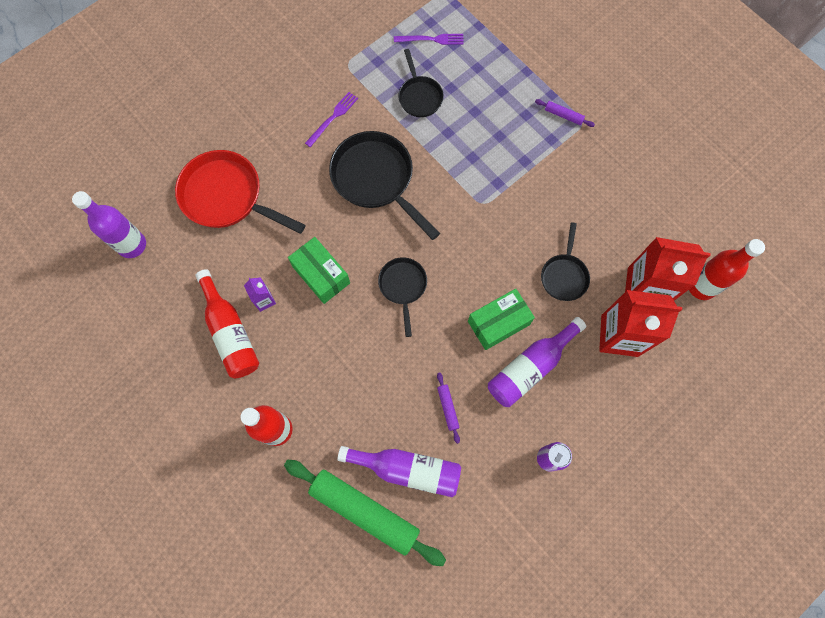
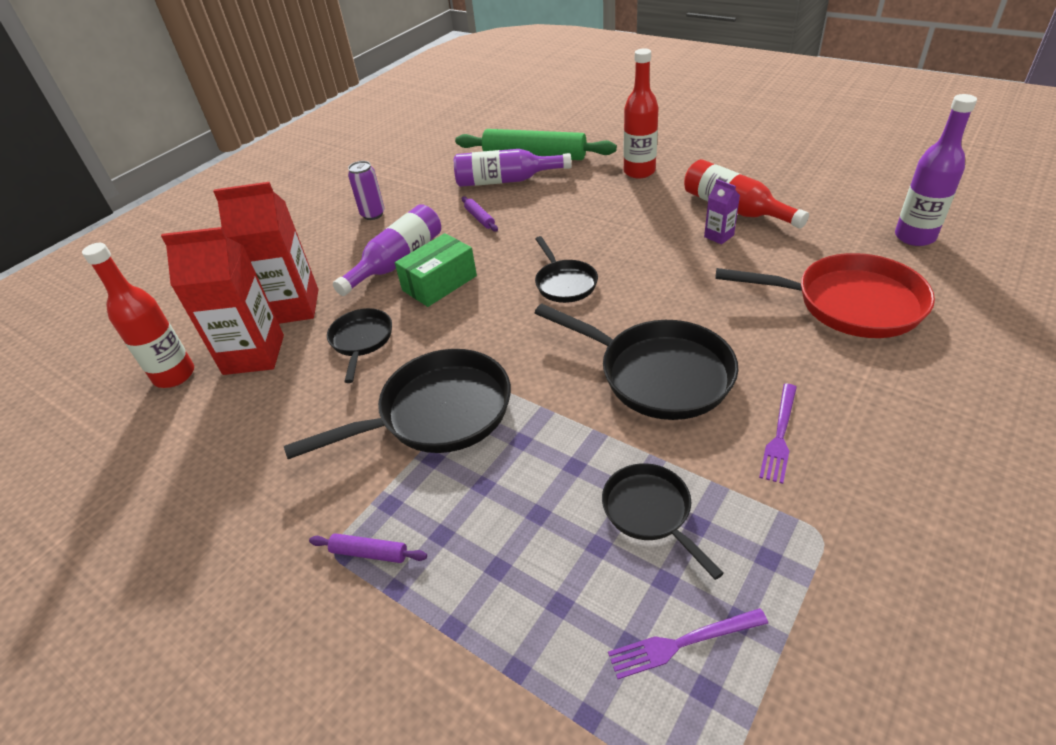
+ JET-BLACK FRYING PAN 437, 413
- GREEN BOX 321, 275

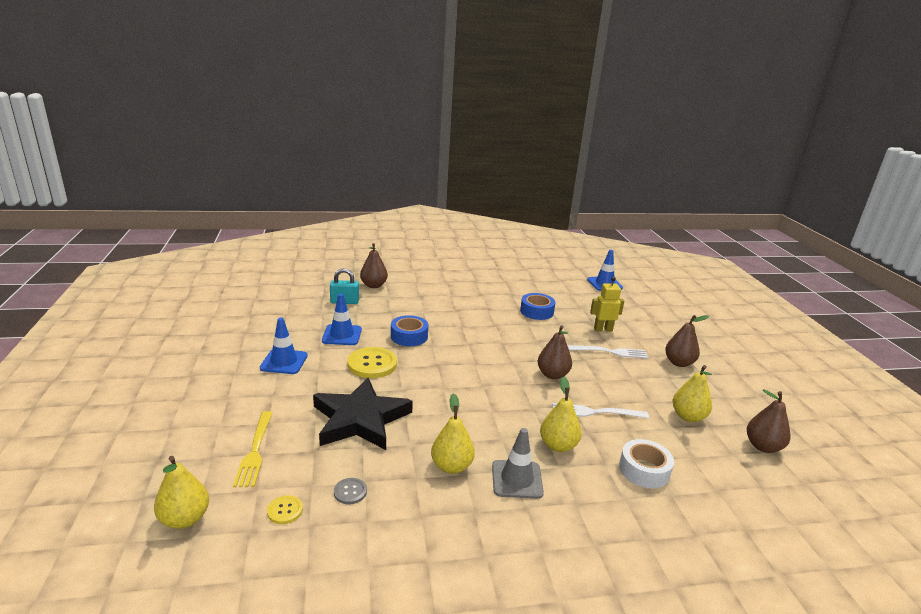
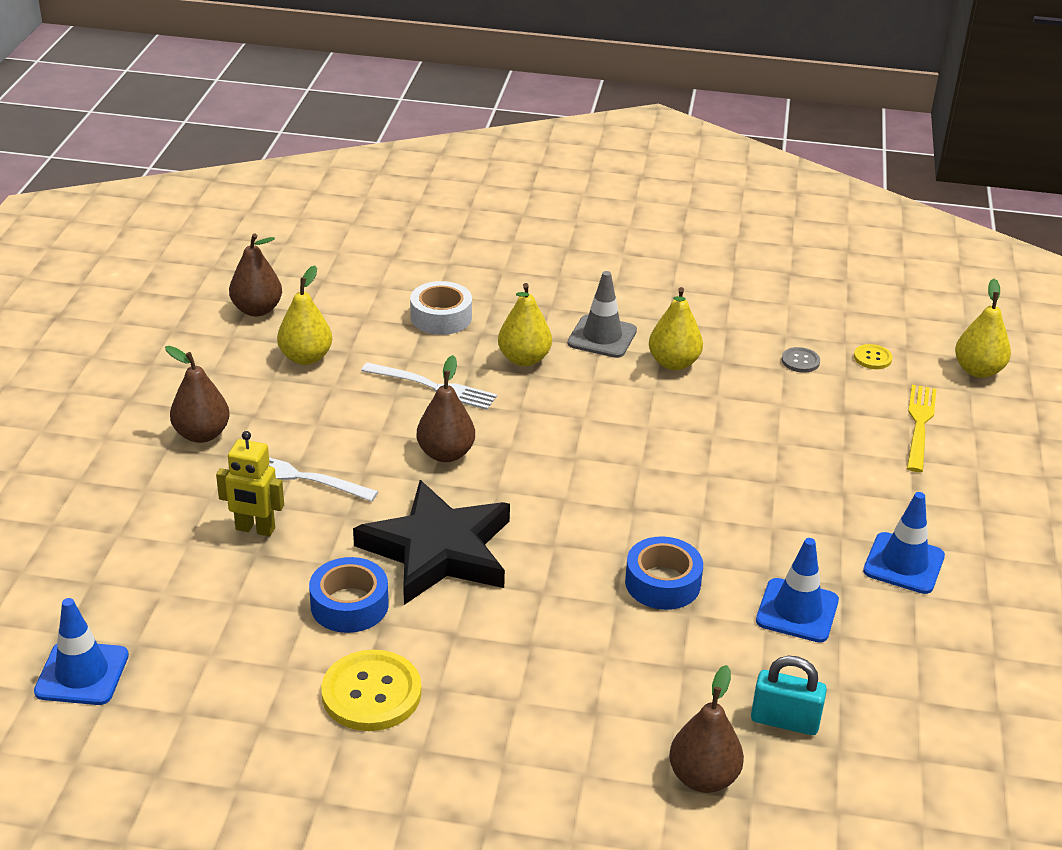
~ BRIGHT YELLOW BUTTON 372, 364 to 371, 693
~ JET-BLACK STAR 360, 419 to 438, 550

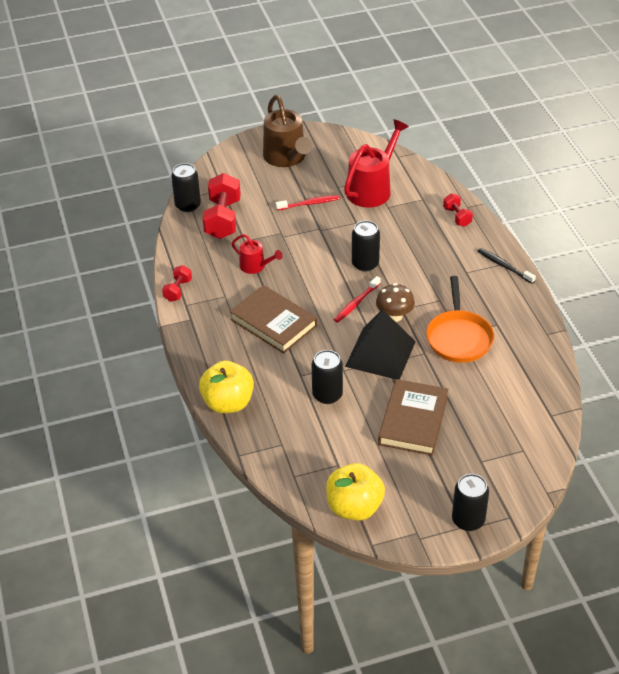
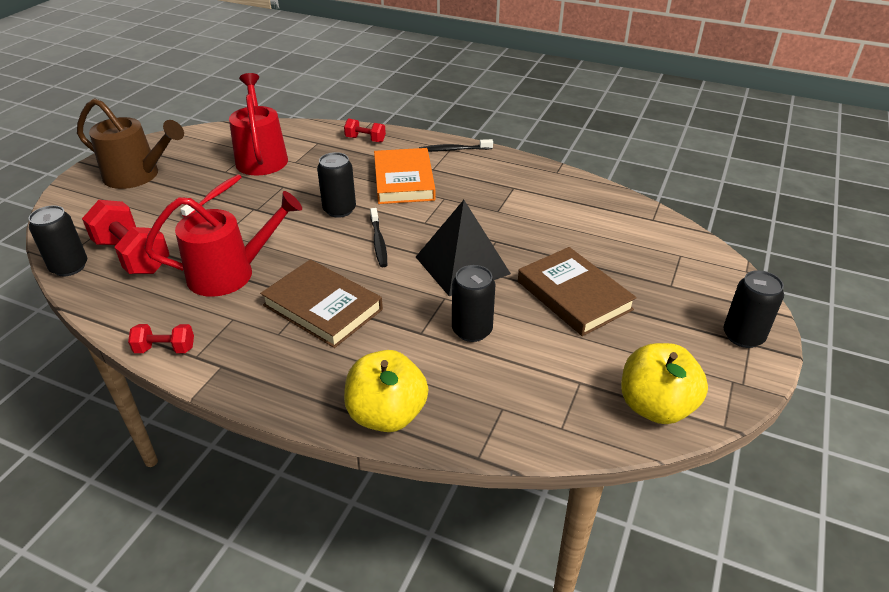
~ CRIMSON DUMBBELL 178, 290 = 165, 349 60 degrees counterclockwise
~ CRIMSON WATERING POT 255, 266 = 230, 273 x1.85
~ DARK BROWN HARDCOVER 273, 322 = 322, 307 45 degrees clockwise
~ CRIMSON TOOTH BRUSH 356, 303 to JET-BLACK TOOTH BRUSH 378, 242
+ BRIGHT ORANGE HARDCOVER 404, 180
- DARK BROWN MUSHROOM 394, 316
- BRIGHT ORANGE FRYING PAN 459, 337

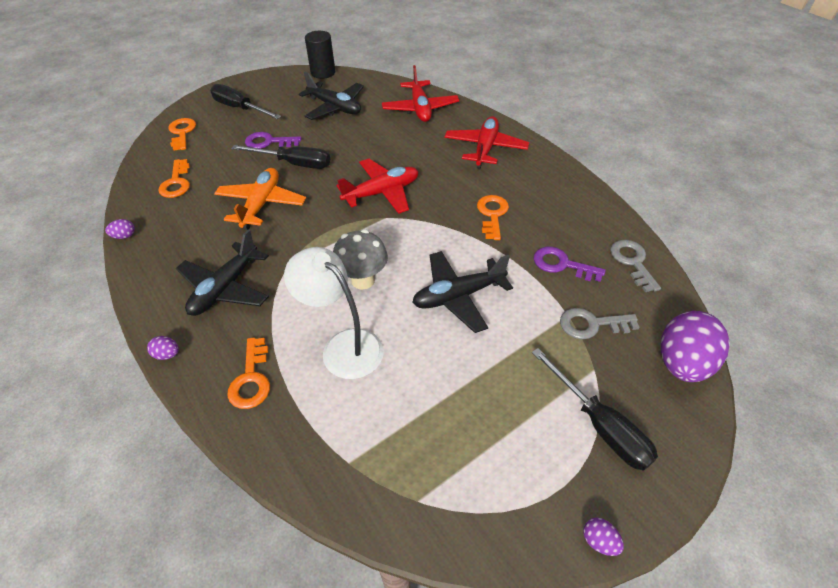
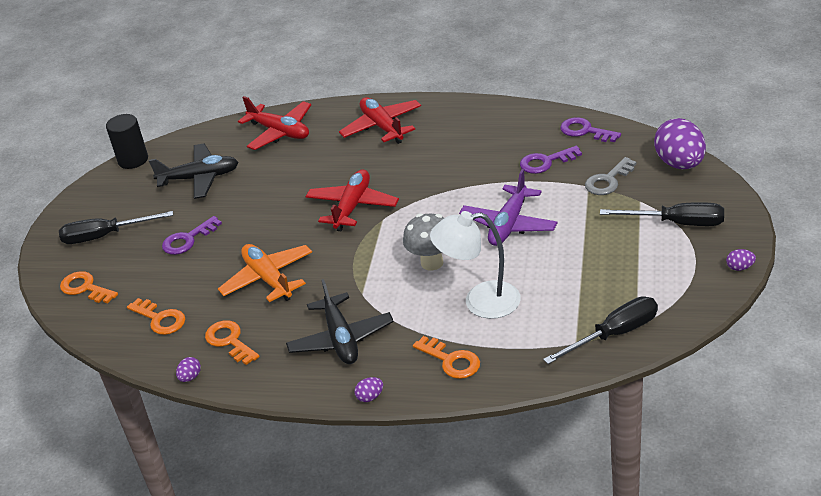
~ BRIGHT ORANGE KEY 492, 214 to 230, 341
~ JET-BLACK AEROPLANE 458, 296 to PURPLE AEROPLANE 509, 225
~ JET-BLACK HAND SCREWDRIVER 294, 164 to 614, 334
~ GREY KEY 632, 262 to PURPLE KEY 585, 131

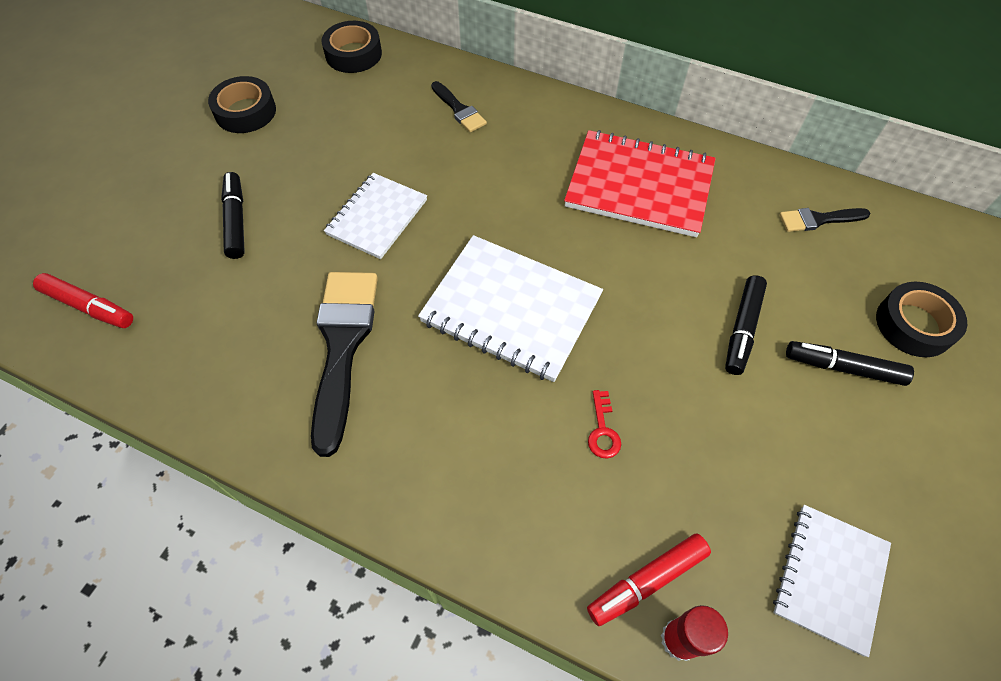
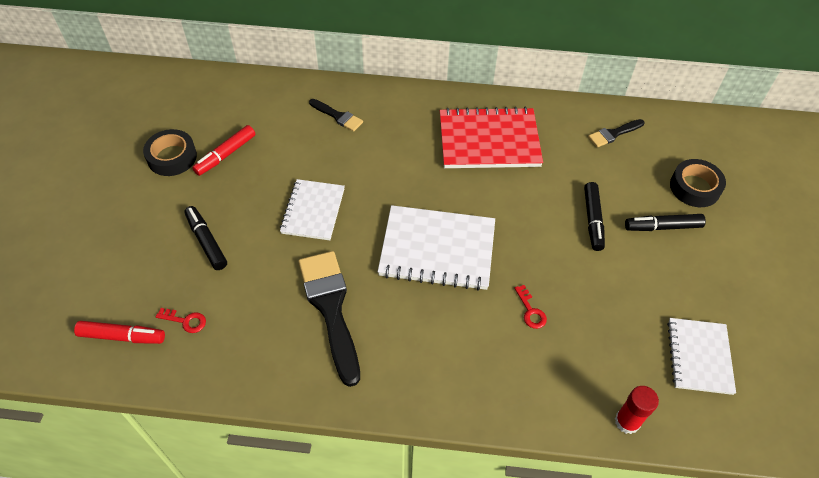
+ CRIMSON KEY 185, 321
~ CRIMSON MARKER PEN 646, 581 to 225, 155
- JET-BLACK ROLL OF TAPE 353, 54

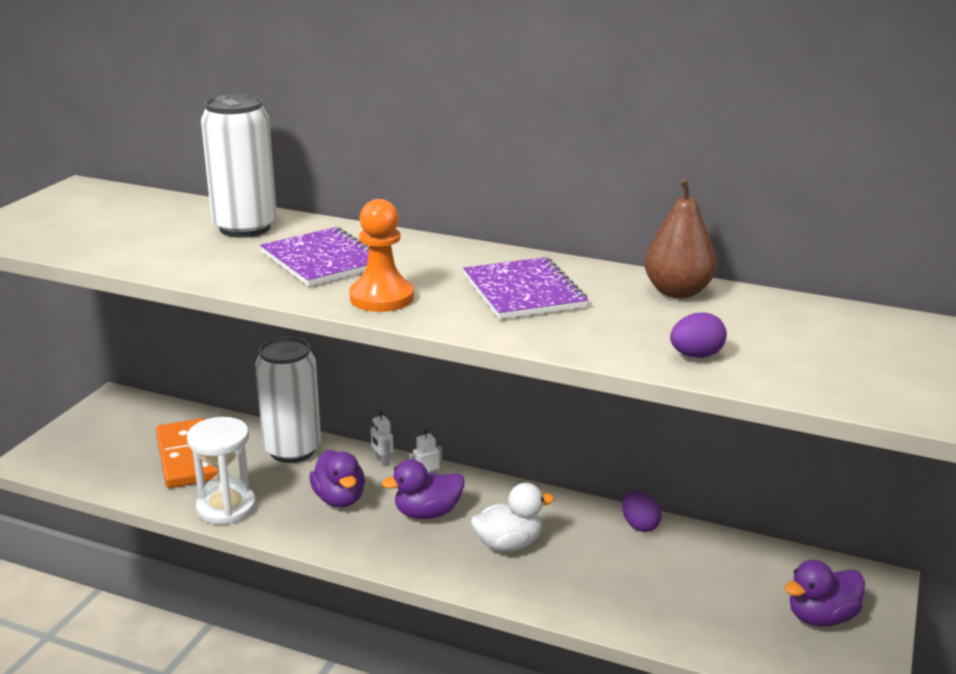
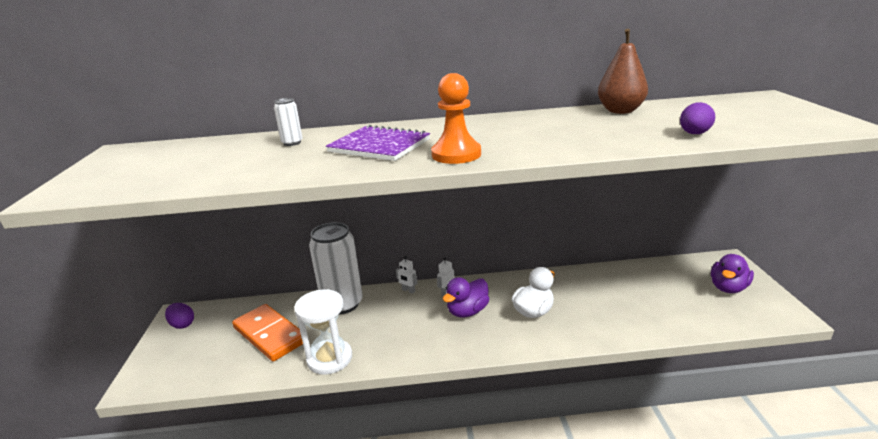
~ PURPLE TOY EGG 639, 525 to 182, 324
~ PURE WHITE TIN 245, 228 = 292, 143 x0.43
- PURPLE TOY DUCK 339, 499
- PURPLE EXERCISE BOOK 524, 292

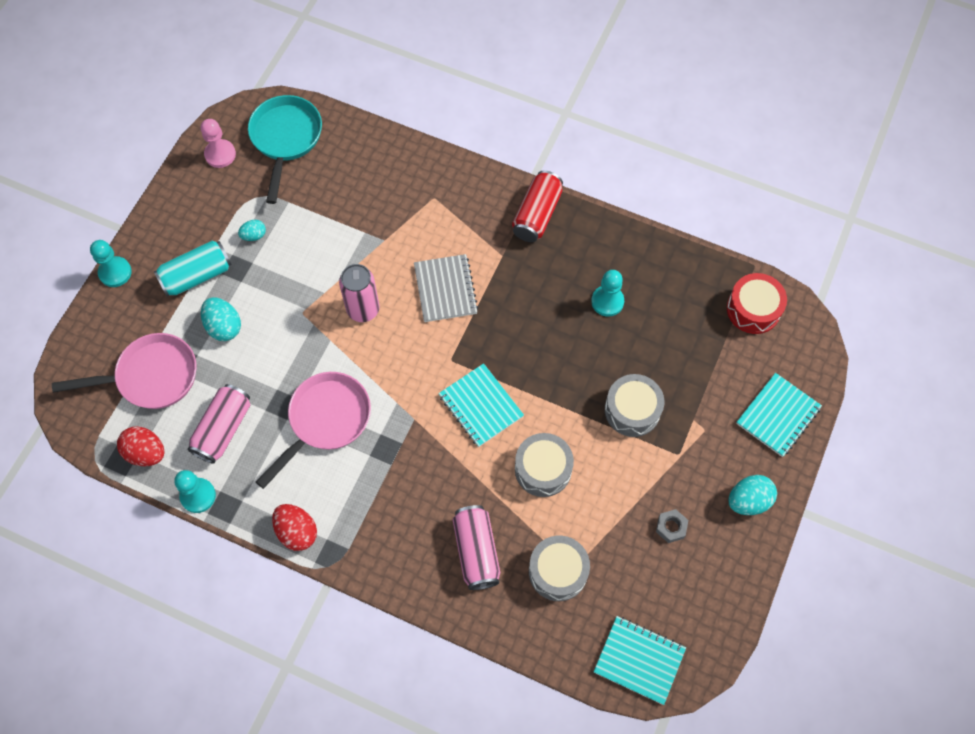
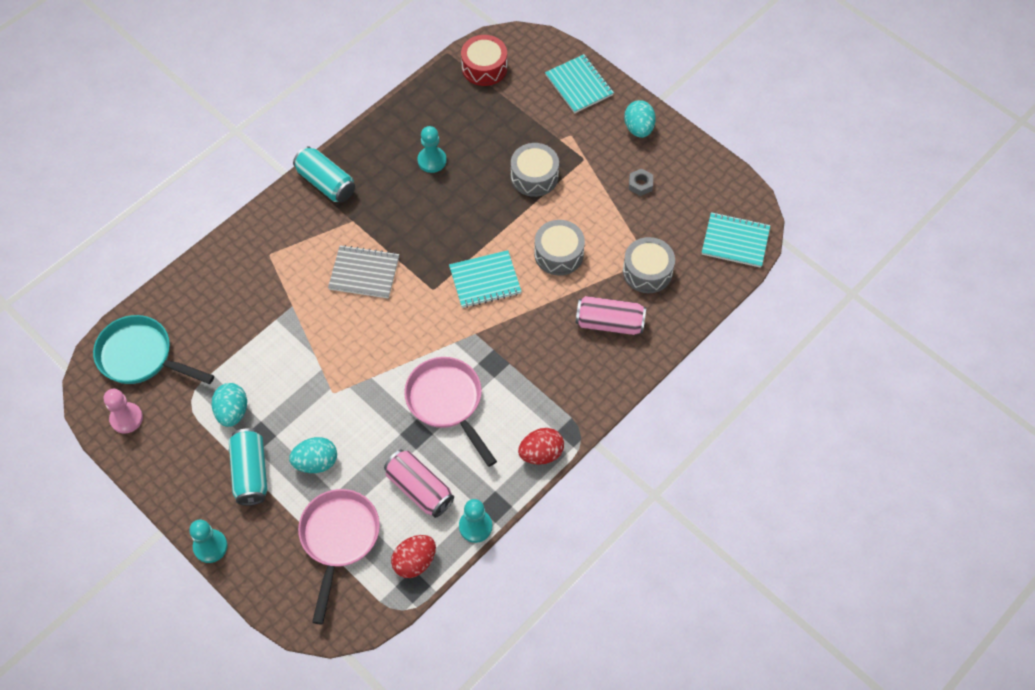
~ TURQUOISE TOY EGG 254, 235 = 232, 412 x1.66
~ CRIMSON TIN 536, 214 to TURQUOISE TIN 326, 183
~ TURQUOISE EXERCISE BOOK 639, 660 = 735, 241 60 degrees clockwise
- ROSE-PINK TIN 363, 309

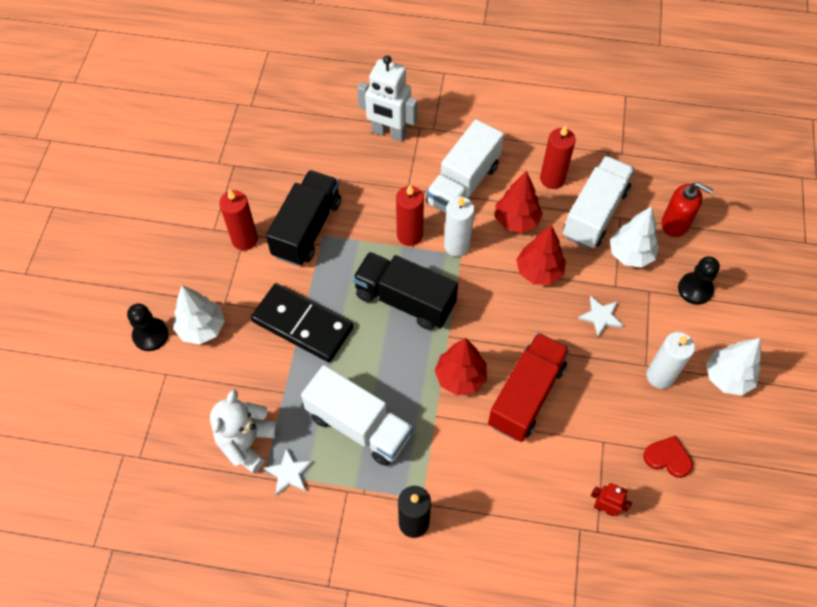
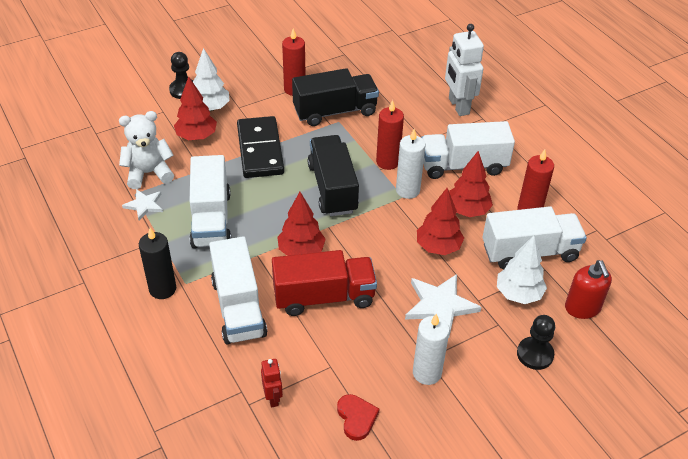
+ CRIMSON TREE 196, 136
+ PURE WHITE LORRY 238, 307
~ PURE WHITE STAR 601, 317 = 440, 305 x1.69
- PURE WHITE TREE 727, 377

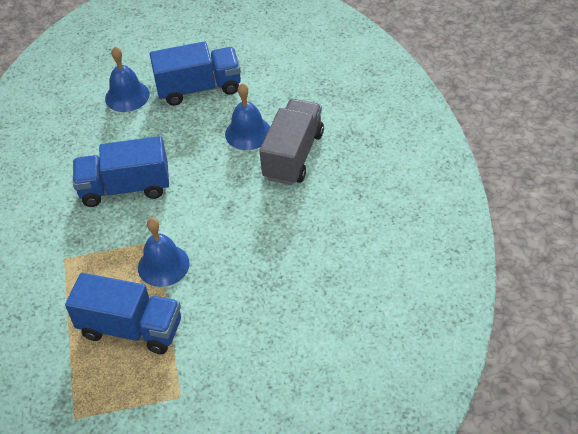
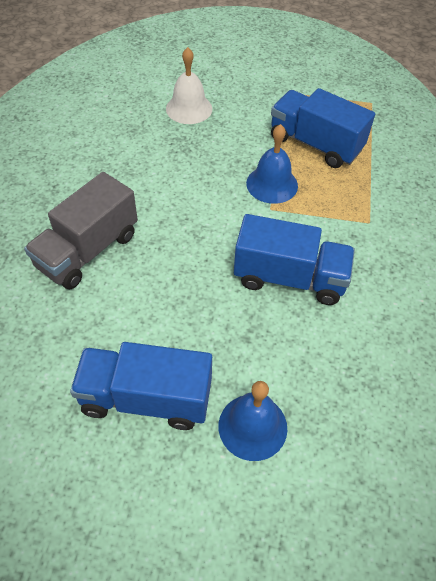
+ PURE WHITE BELL 189, 108
- ROYAL BLUE BELL 248, 133

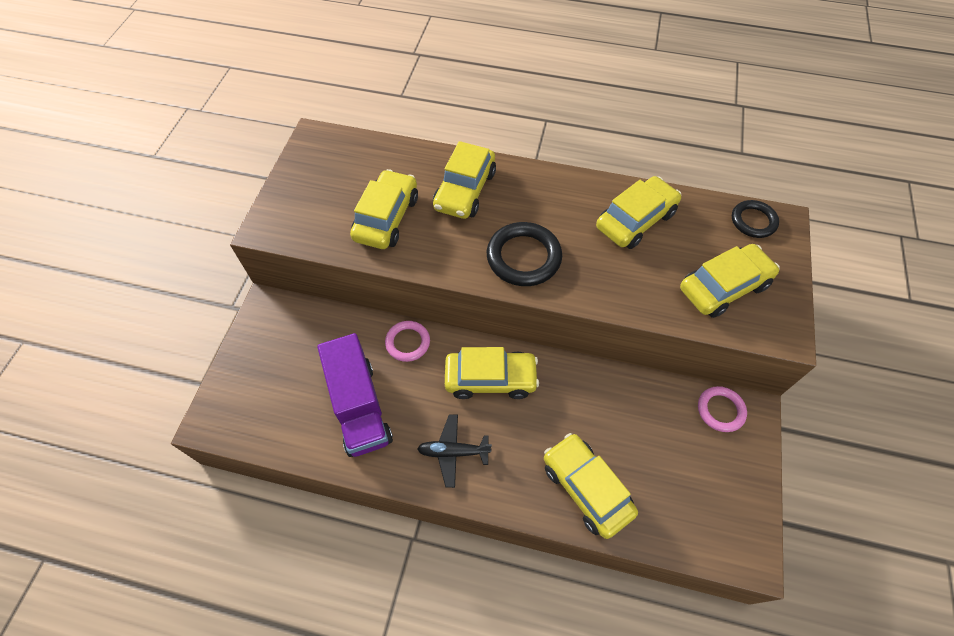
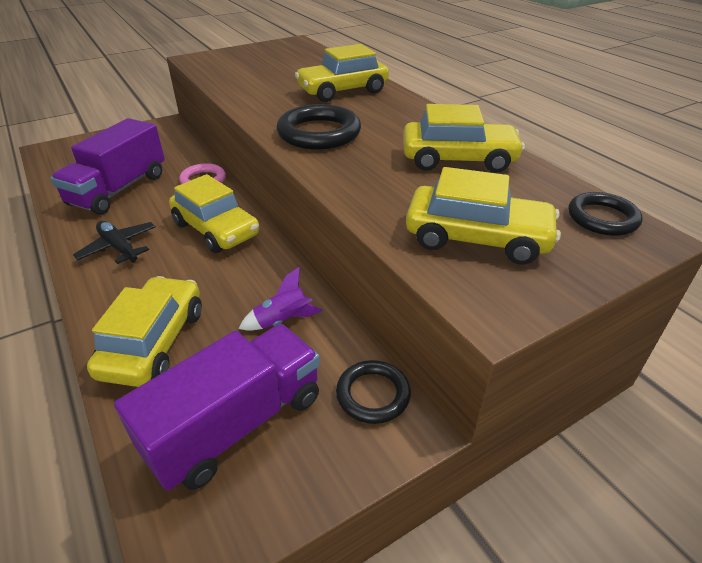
+ PURPLE LORRY 236, 424
+ PURPLE ROCKET 283, 321
~ ROSE-PINK HOOP 720, 410 to JET-BLACK HOOP 373, 394
- BRIGHT YELLOW TOY CAR 386, 218

